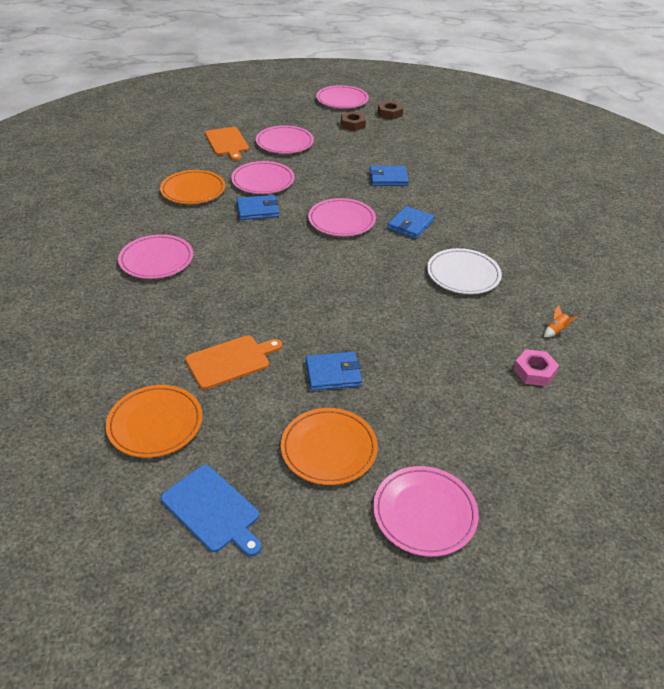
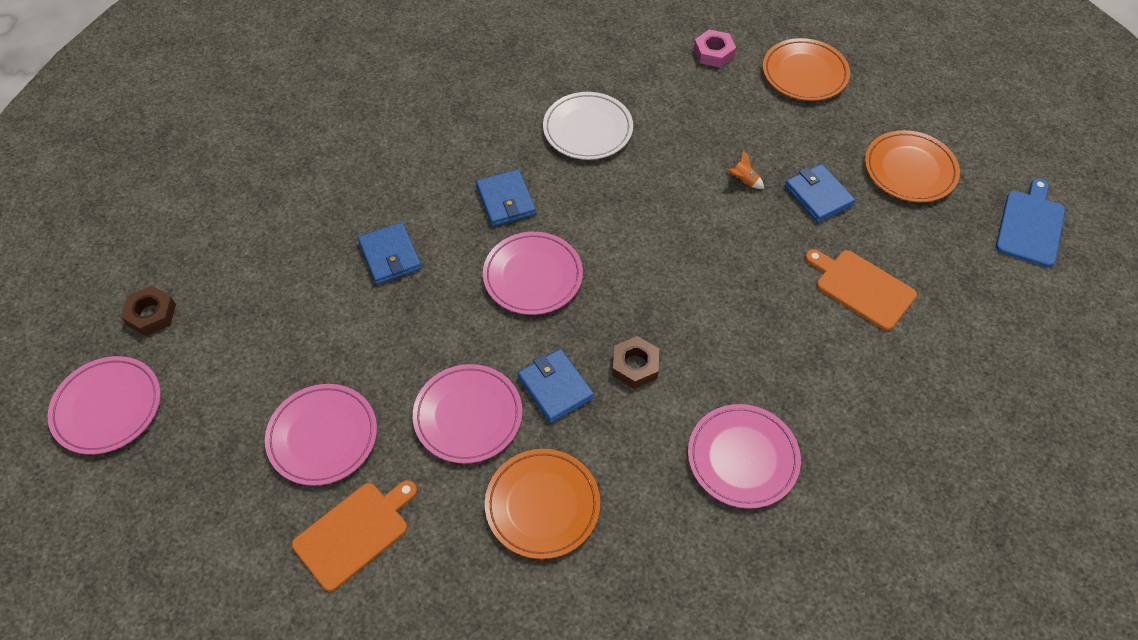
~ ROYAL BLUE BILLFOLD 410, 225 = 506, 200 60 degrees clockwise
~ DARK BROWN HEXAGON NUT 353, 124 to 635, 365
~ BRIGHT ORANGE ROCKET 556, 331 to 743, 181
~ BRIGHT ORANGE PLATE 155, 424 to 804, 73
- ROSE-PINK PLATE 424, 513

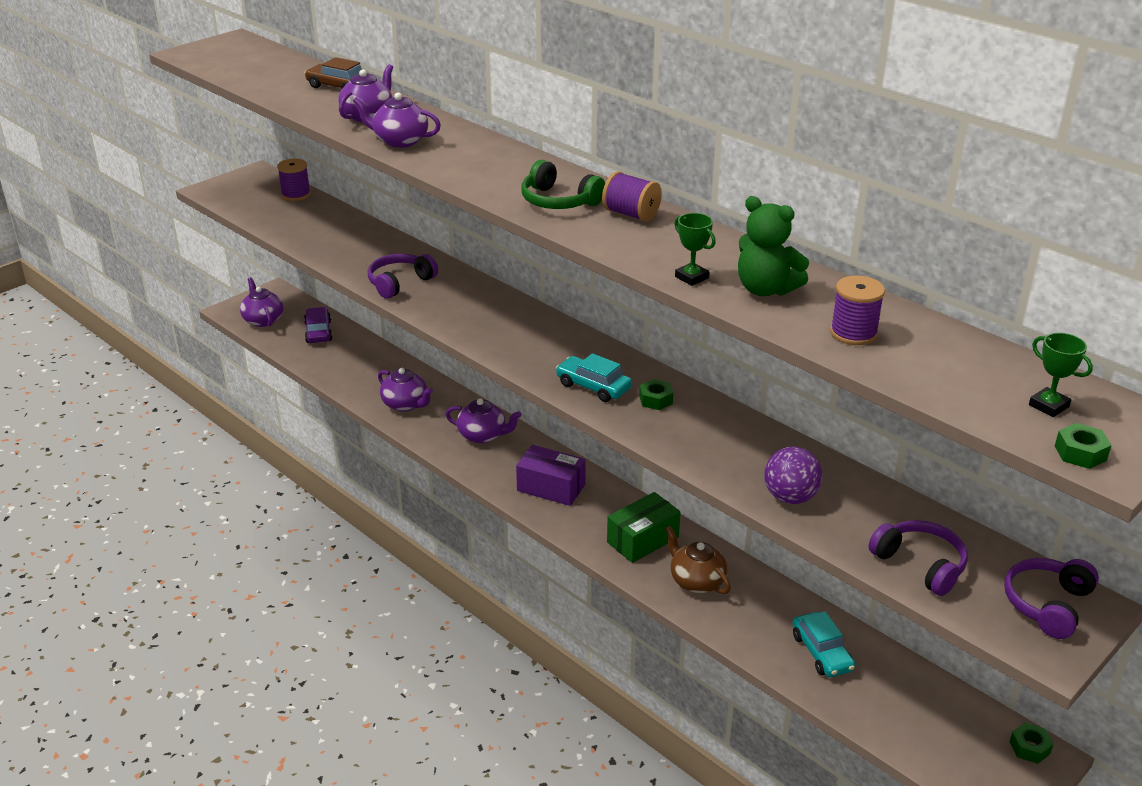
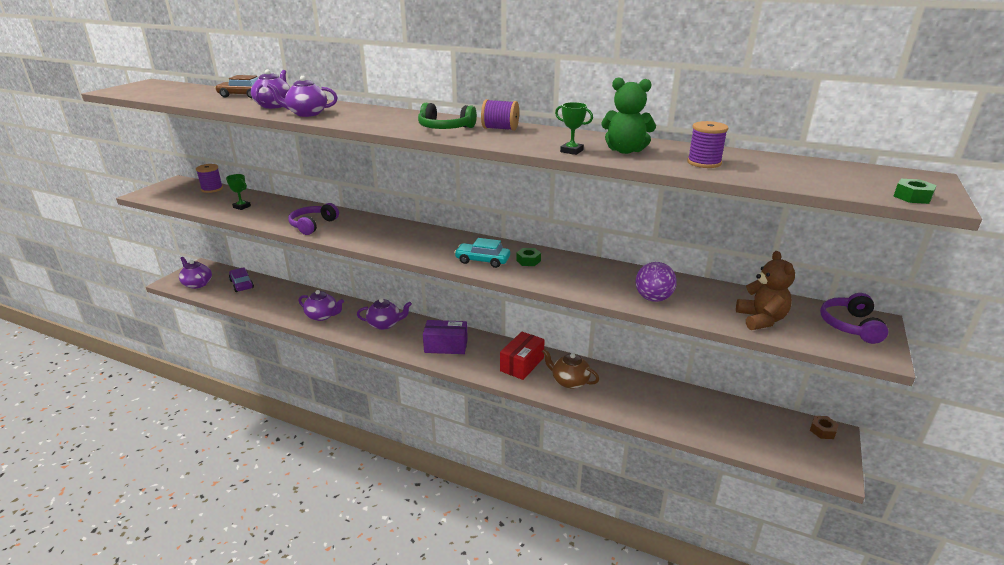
~ GREEN PRIZE CUP 1048, 406 to 242, 207
~ GREEN BOX 642, 540 to CRIMSON BOX 522, 364
~ PURPLE HEADSET 920, 564 to DARK BROWN TEDDY BEAR 761, 320
~ GREEN HEXAGON NUT 1029, 747 to DARK BROWN HEXAGON NUT 822, 430
- TURQUOISE TOY CAR 821, 652

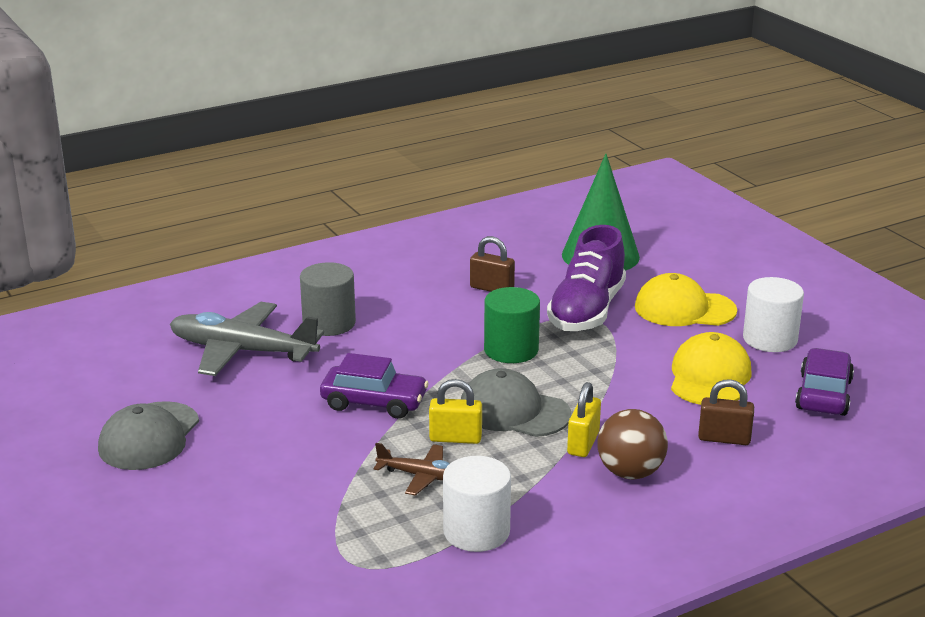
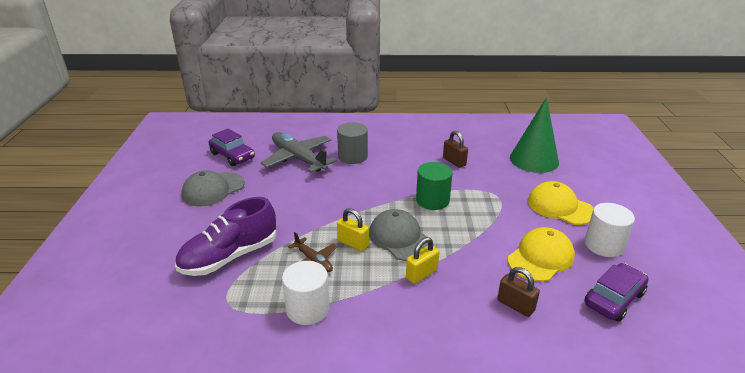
~ PURPLE LACE-UP SHOE 586, 311 to 230, 256
~ PURPLE TOY CAR 374, 402 to 232, 156
- DARK BROWN SPHERE 630, 472

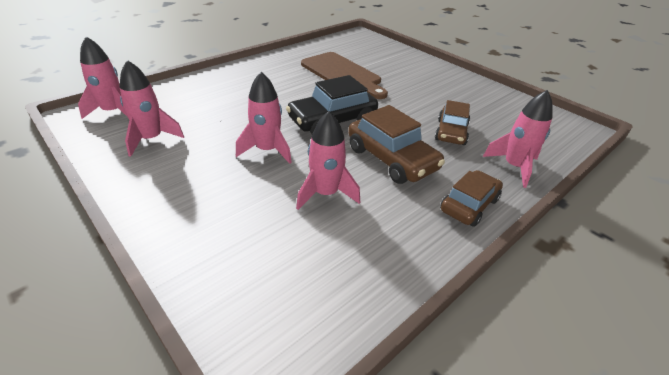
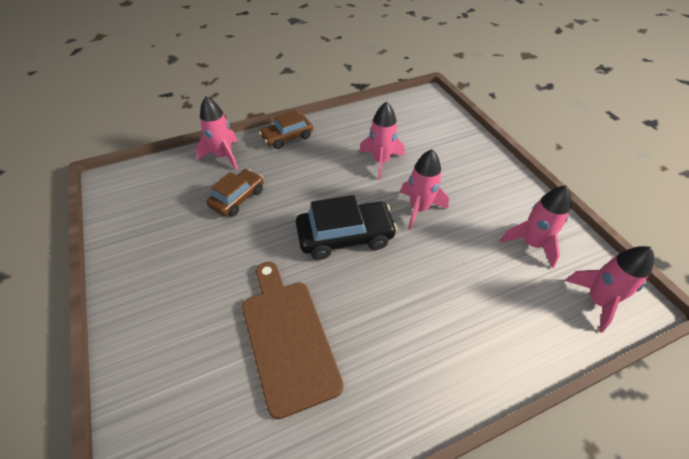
- DARK BROWN TOY CAR 391, 159

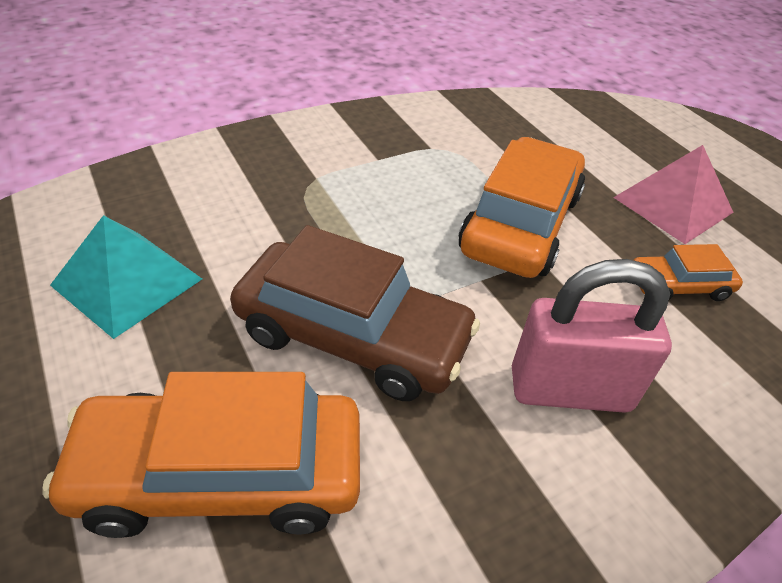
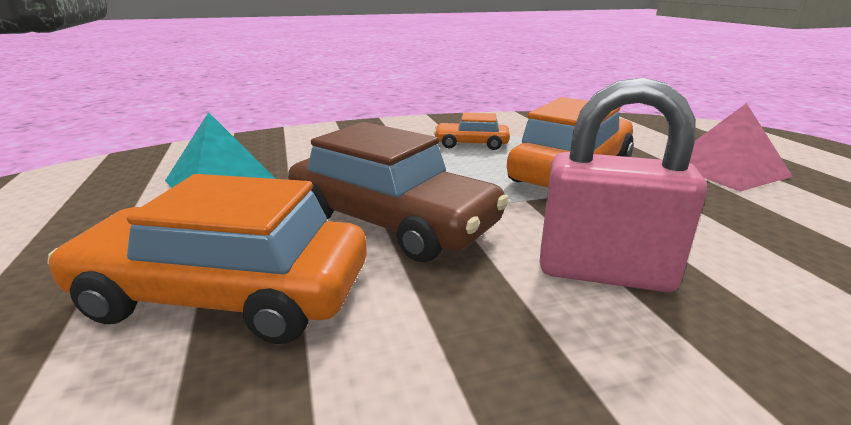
~ BRIGHT ORANGE TOY CAR 678, 285 to 471, 144

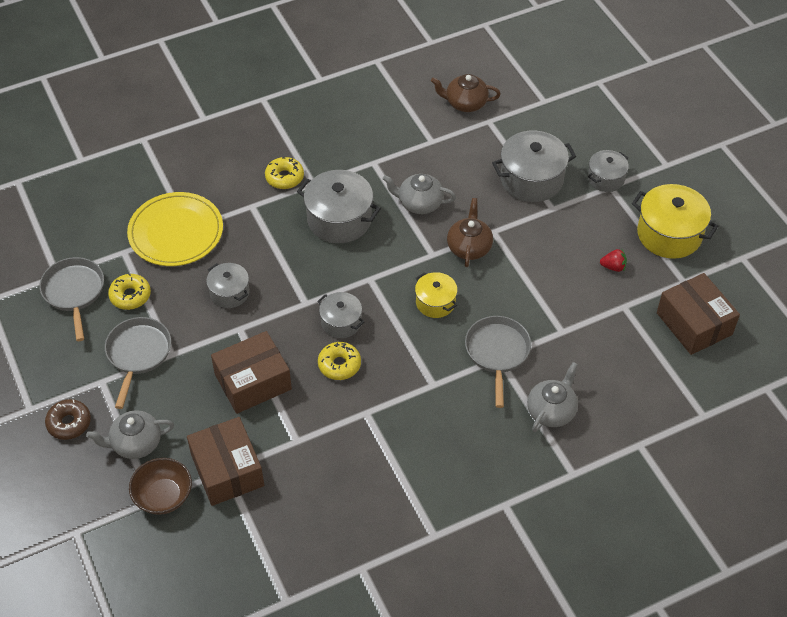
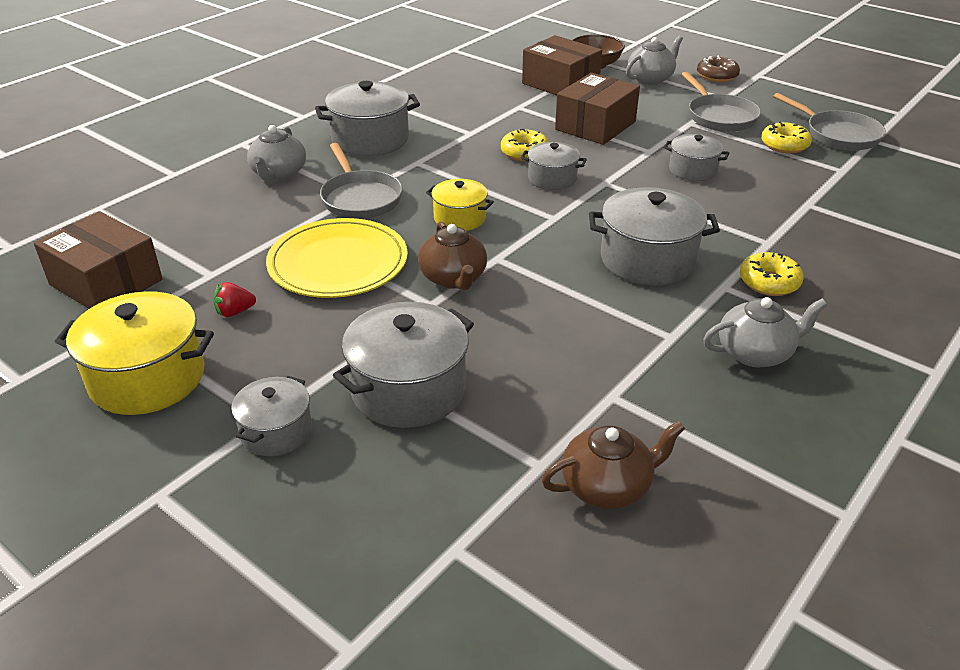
~ BRIGHT YELLOW PLATE 176, 232 to 338, 263
+ GREY POT 370, 140
~ GREY TEAPOT 419, 203 to 755, 353

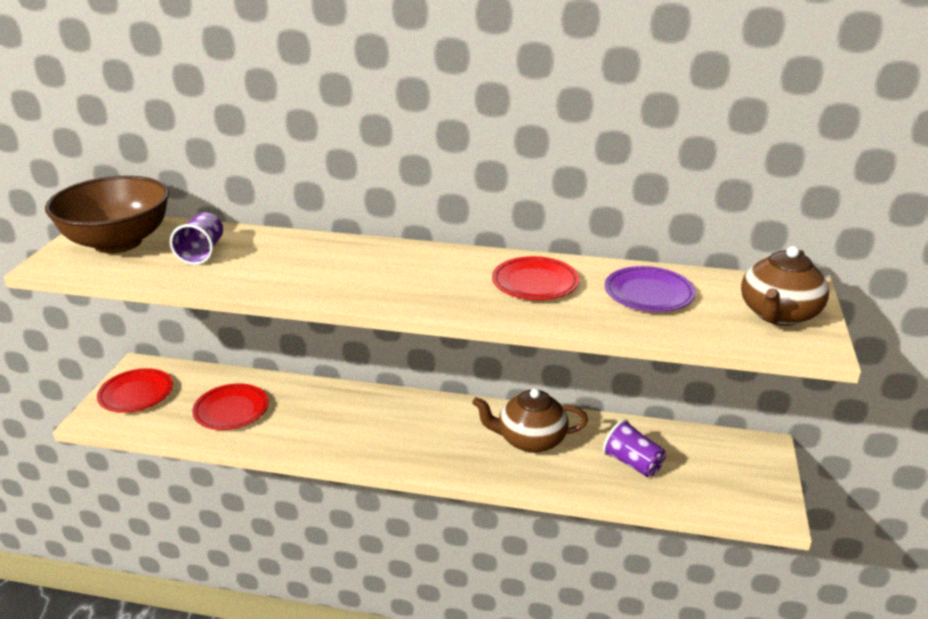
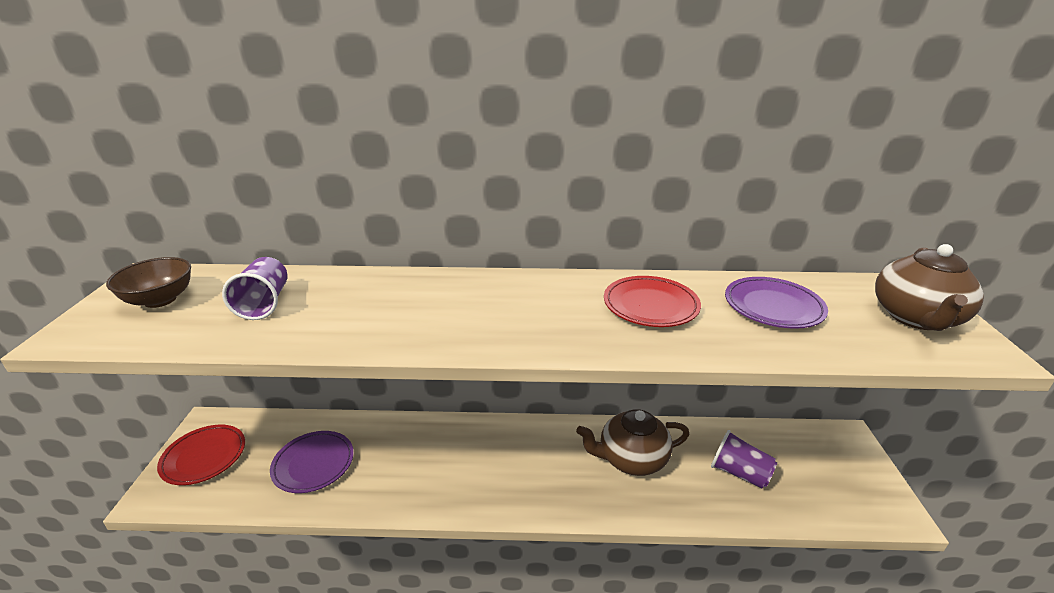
~ DARK BROWN SERVING BOWL 118, 242 = 160, 300 x0.54
~ CRIMSON PLATE 231, 410 to PURPLE PLATE 313, 464

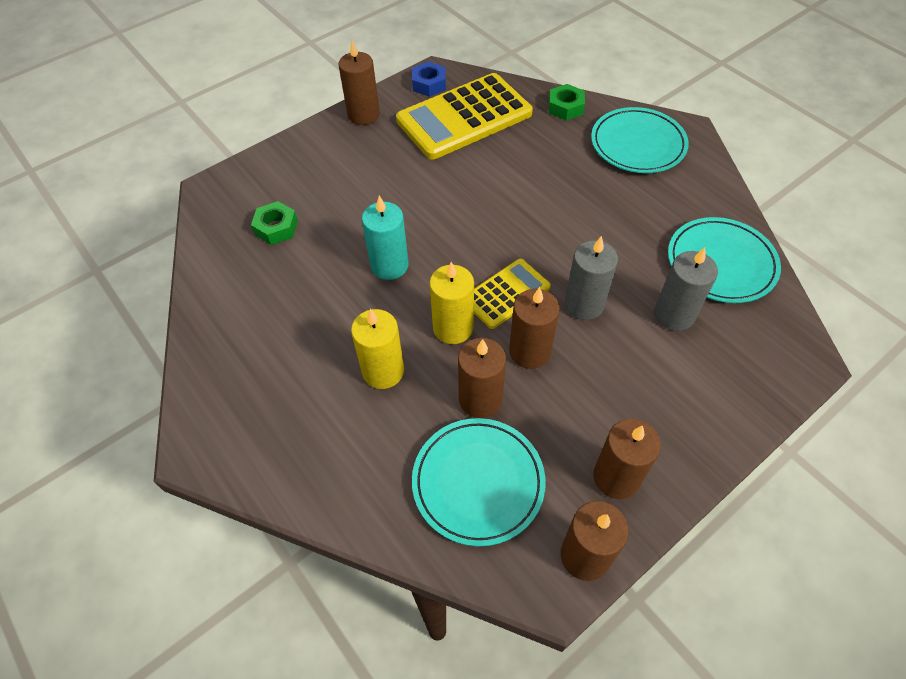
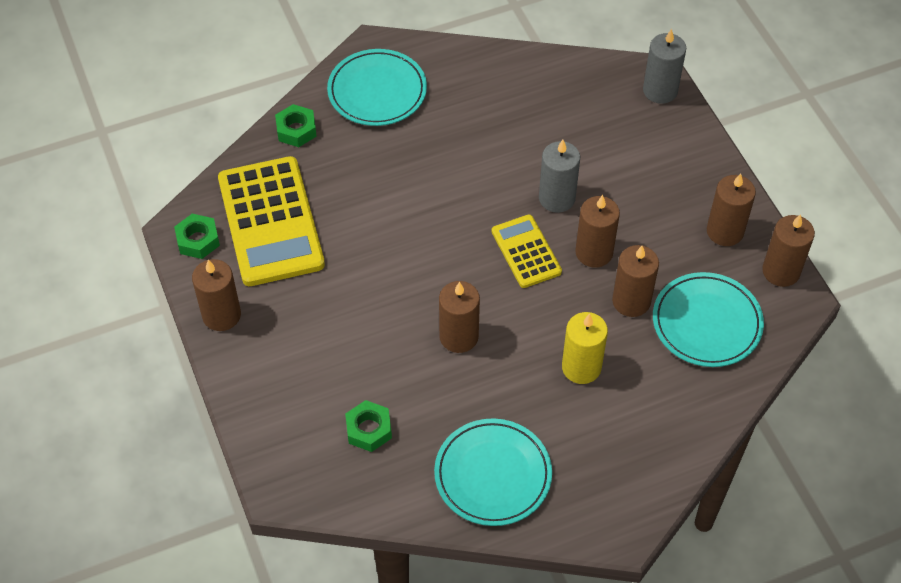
~ ROYAL BLUE HEXAGON NUT 429, 84 to GREEN HEXAGON NUT 198, 240
~ TURQUOISE PLATE 721, 263 to 493, 475
~ TURQUOISE CANDLE 389, 265 to DARK BROWN CANDLE 459, 336
~ GREY CANDLE 674, 315 to 660, 90
- BRIGHT YELLOW CANDLE 453, 328

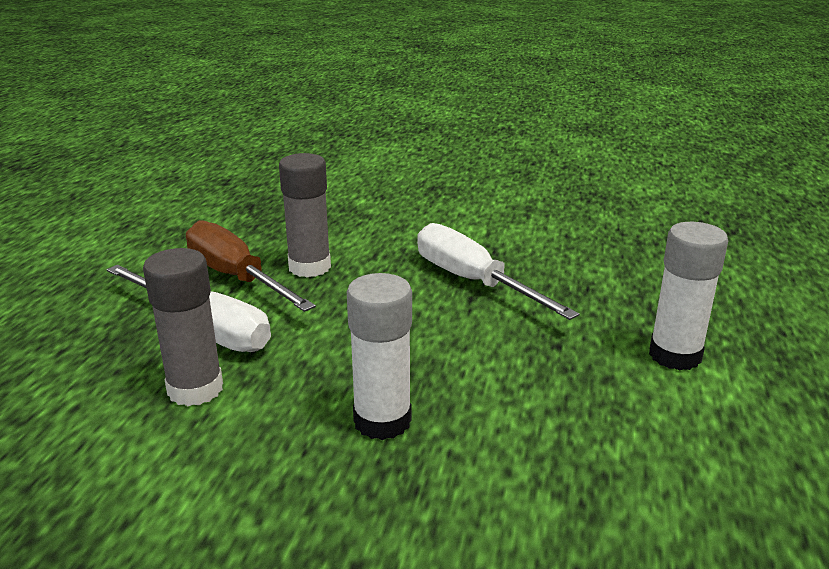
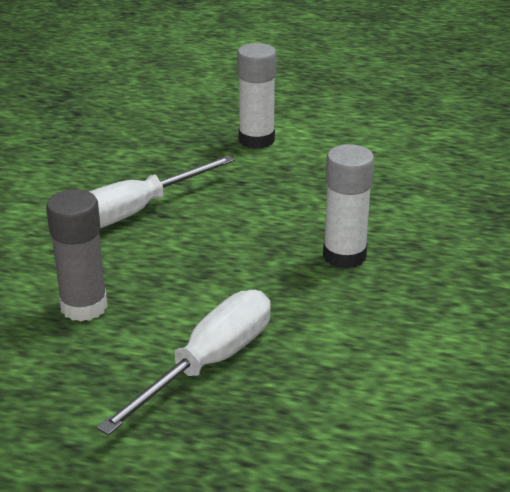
- GREY GLUE STICK 195, 389
- DARK BROWN HAND SCREWDRIVER 236, 277

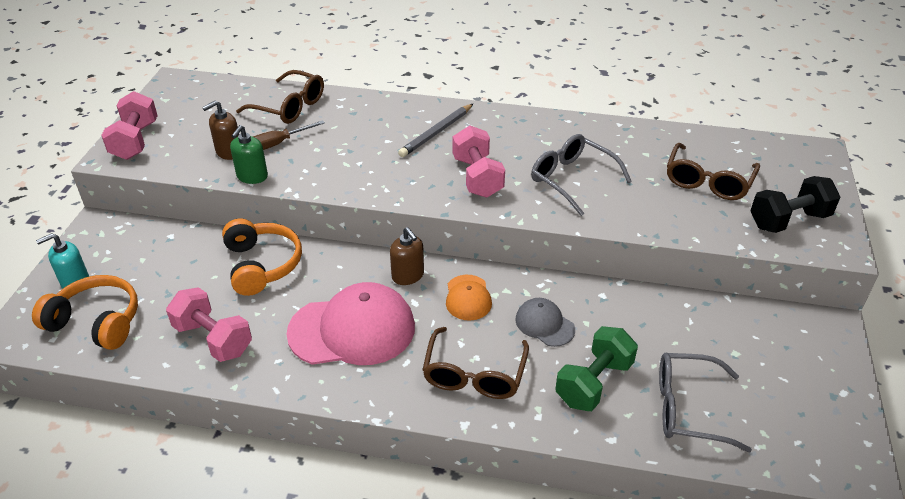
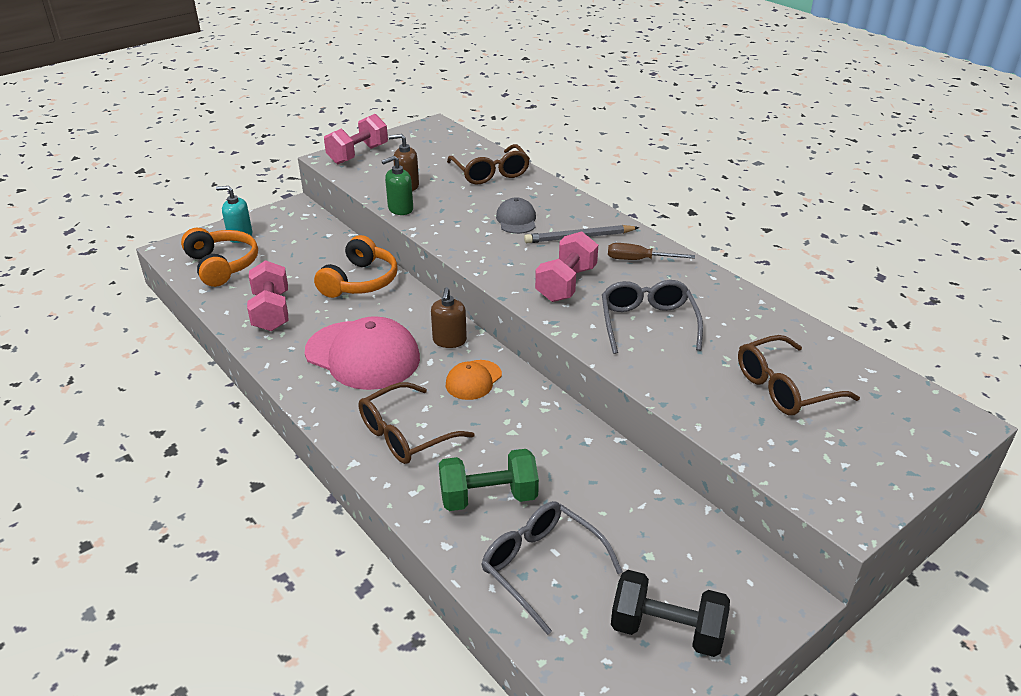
~ GREY PEAKED CAP 544, 324 to 516, 220
~ DARK BROWN HAND SCREWDRIVER 278, 144 to 639, 260
~ JET-BLACK DUMBBELL 788, 220 to 666, 630

